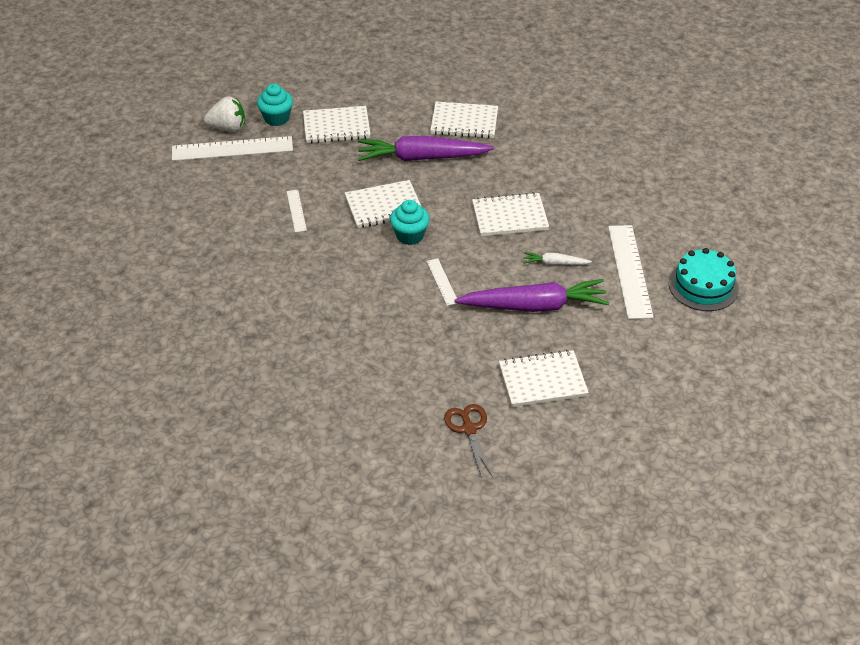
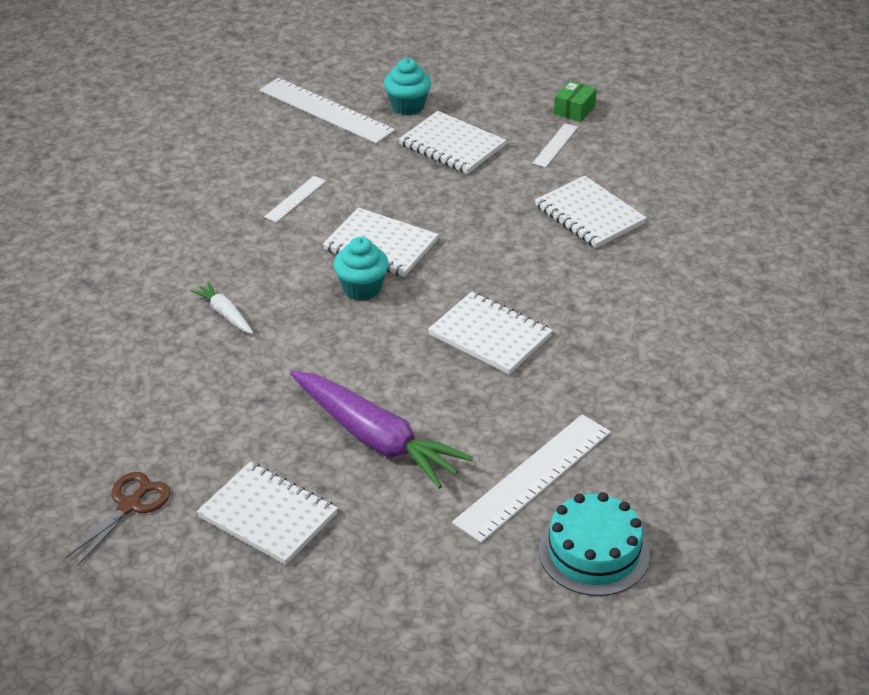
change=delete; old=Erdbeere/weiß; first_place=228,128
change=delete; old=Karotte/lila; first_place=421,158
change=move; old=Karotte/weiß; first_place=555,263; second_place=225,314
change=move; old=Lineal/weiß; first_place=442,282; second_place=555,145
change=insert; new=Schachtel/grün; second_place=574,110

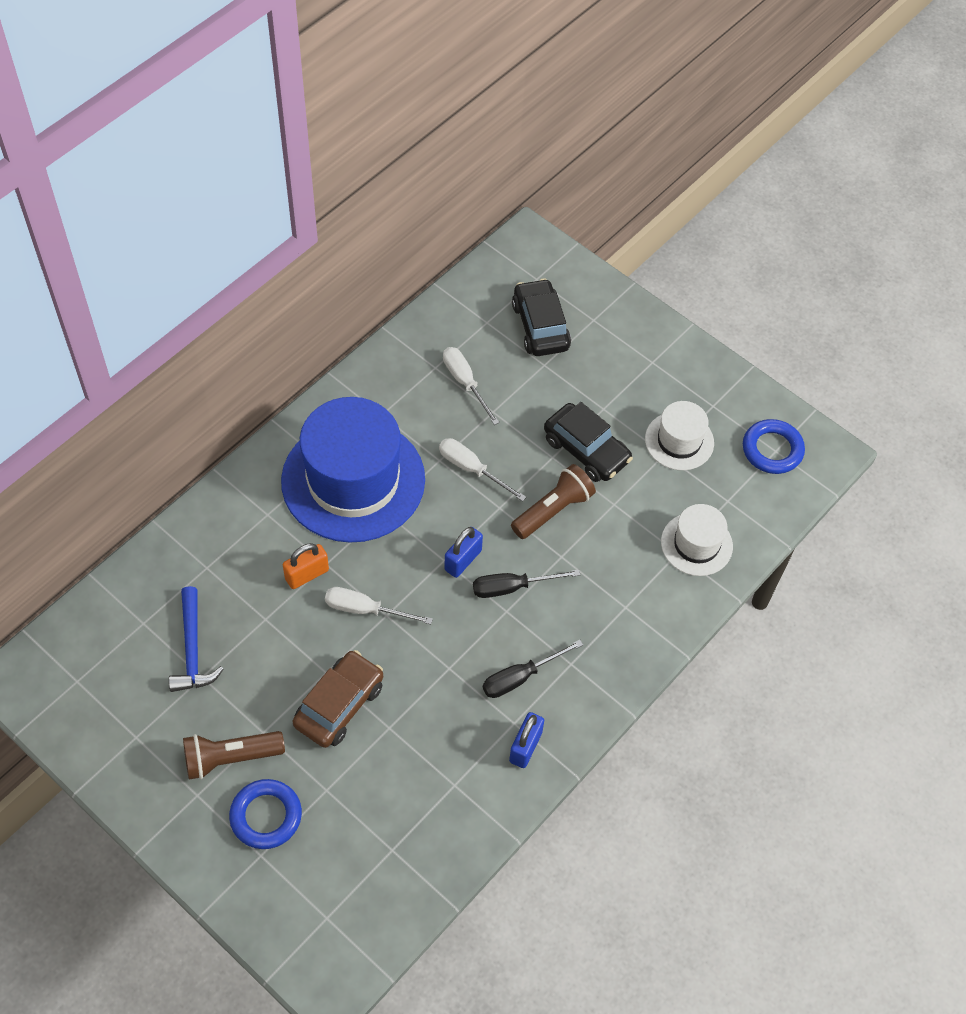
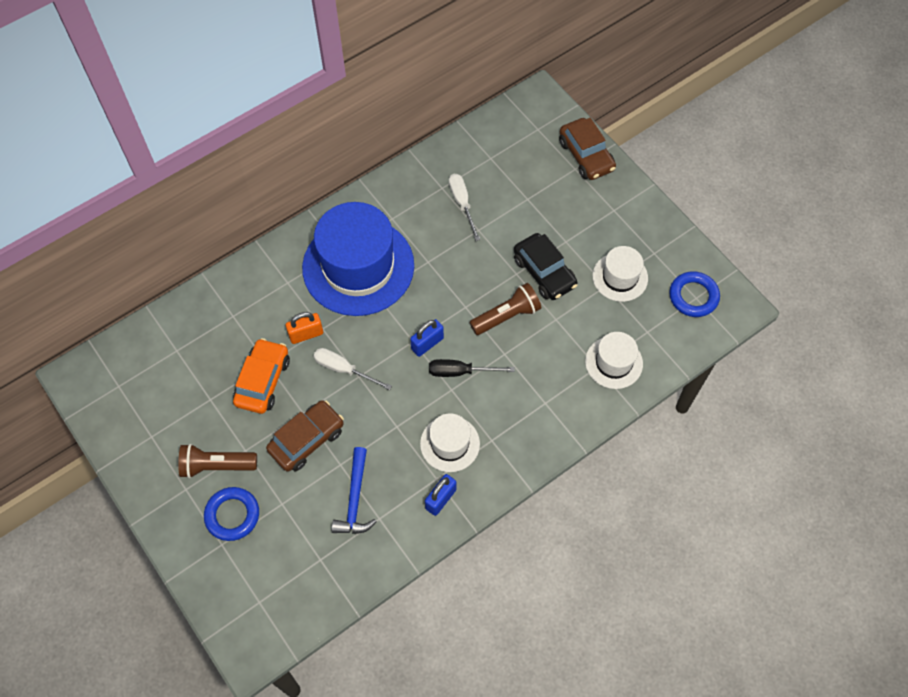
change=delete; old=Auto/schwarz; first_place=540,326
change=delete; old=Schraubenzieher/weiß; first_place=471,469
change=move; old=Hammer/blau; first_place=192,649; second_place=355,499
change=replace; old=Schraubenzieher/schwarz; new=Hut/weiß; first_place=520,677; second_place=450,444
change=insert; new=Auto/braun; second_place=586,155
change=insert; new=Auto/orange; second_place=263,381

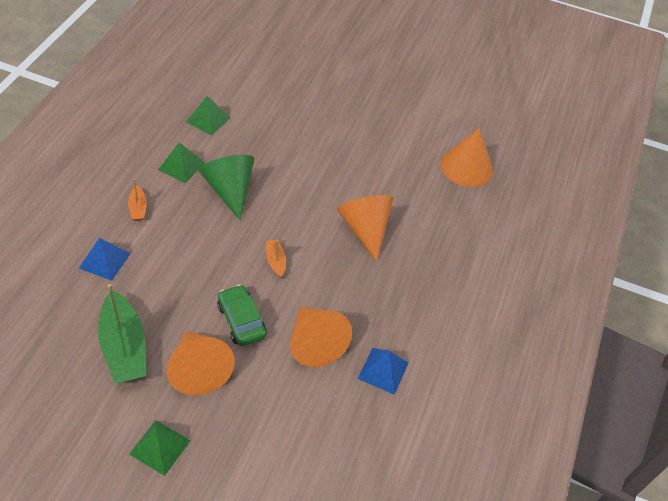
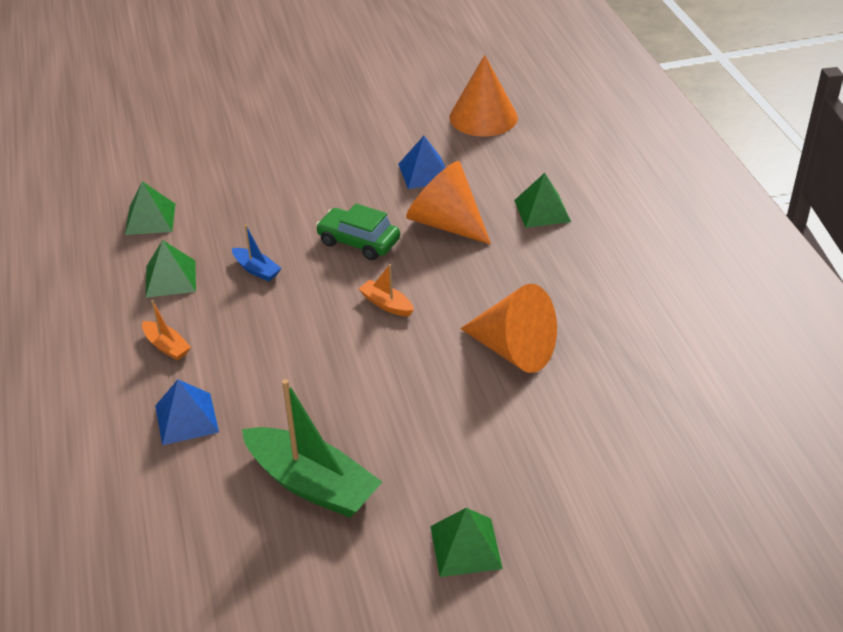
change=replace; old=Kegel/grün; new=Boot/blau; first_place=230,190; second_place=256,270
change=move; old=Auto/grün; first_place=241,320; second_place=358,242
change=delete; old=Kegel/orange; first_place=199,369
change=move; old=Pyramide/blau; first_place=383,370; second_place=424,173
change=insert; new=Pyramide/grün; second_place=542,211

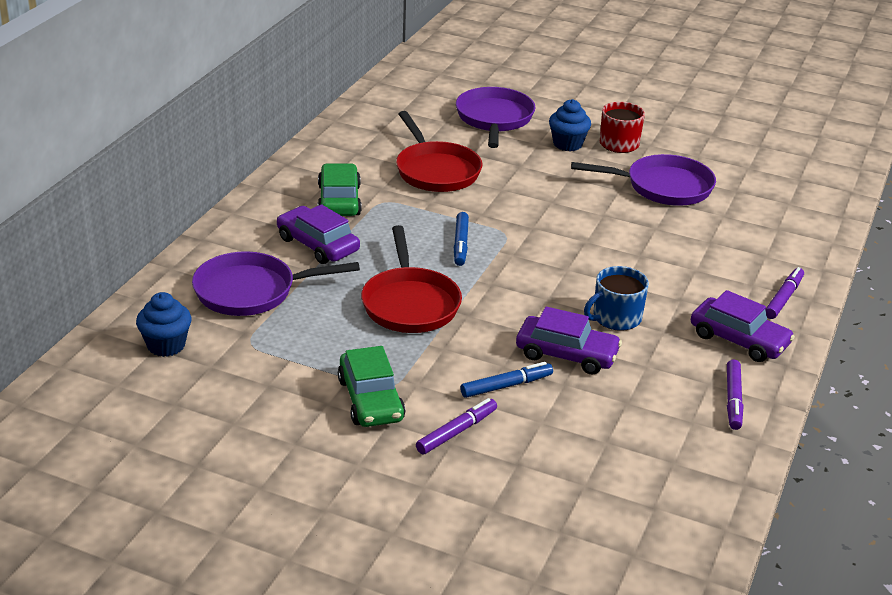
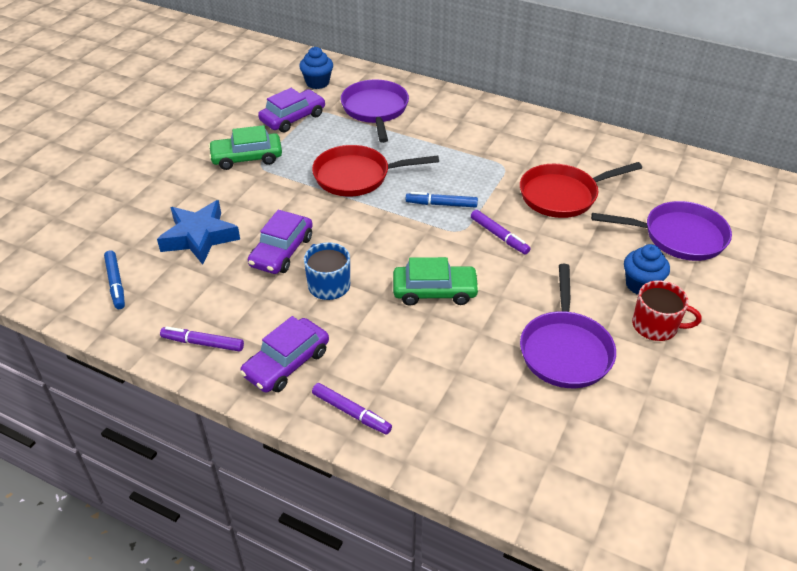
change=move; old=Auto/grün; first_place=339,200; second_place=434,291
change=move; old=Auto/lila; first_place=318,244; second_place=293,118
change=move; old=Filzstift/blau; first_place=506,386; second_place=116,283
change=move; old=Filzstift/lila; first_place=456,432; second_place=499,236
change=insert; new=Stern/blau; second_place=199,237

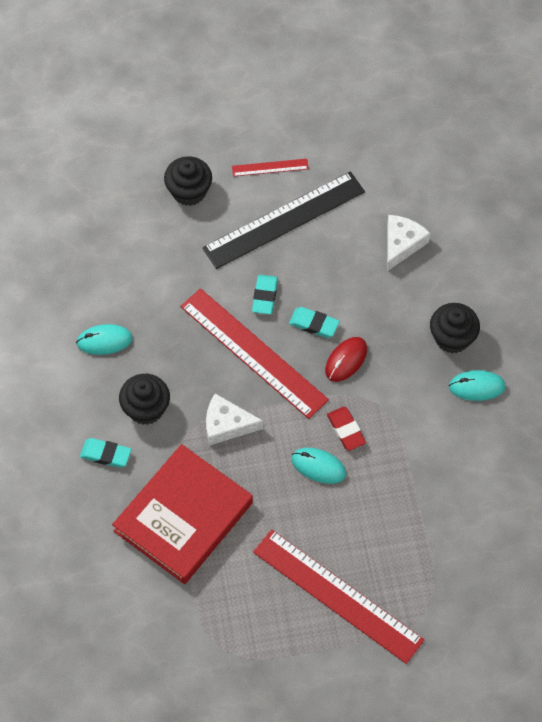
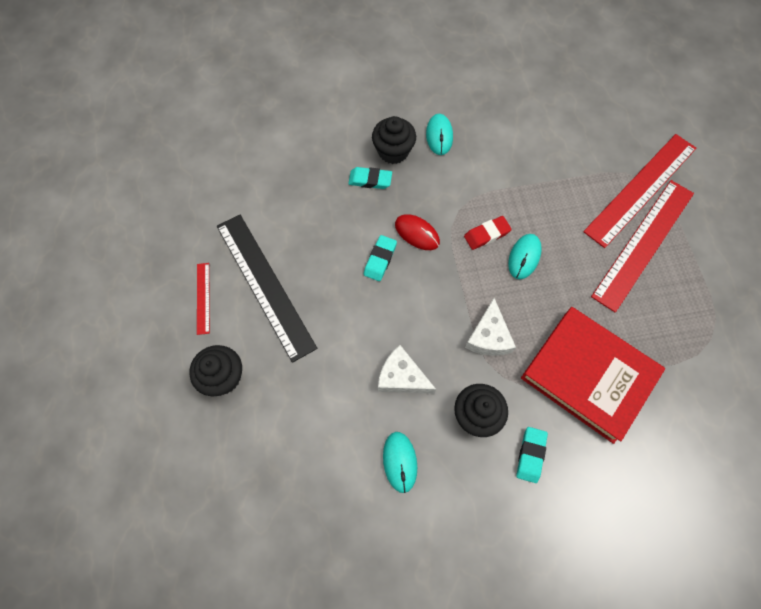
change=move; old=Käse/weiß; first_place=402,244; second_place=401,377
change=move; old=Radiergummi/türkis; first_place=265,296; second_place=370,180
change=move; old=Lineal/rot; first_place=253,352; second_place=640,189

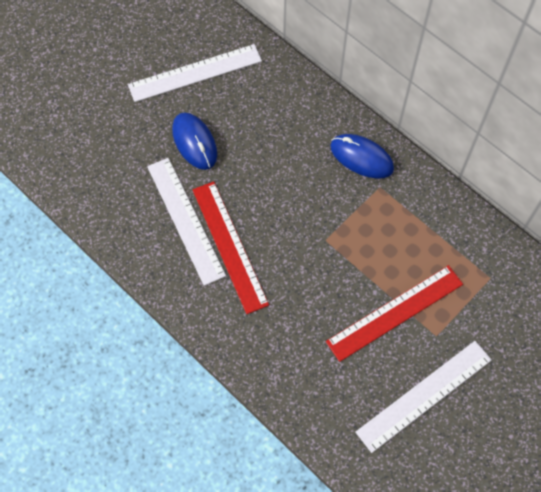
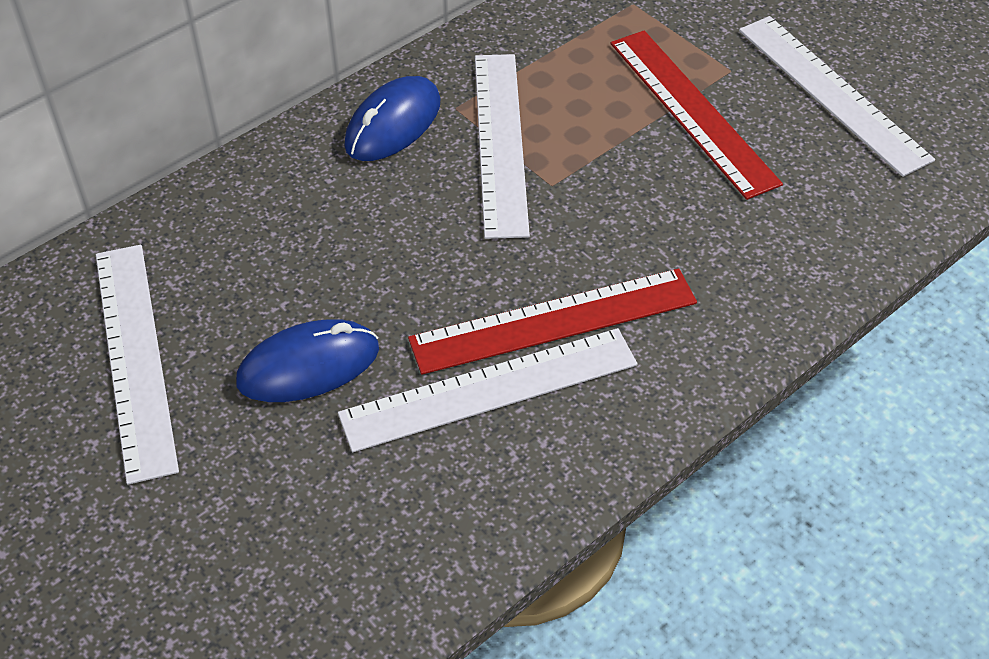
change=insert; new=Lineal/weiß; second_place=500,142

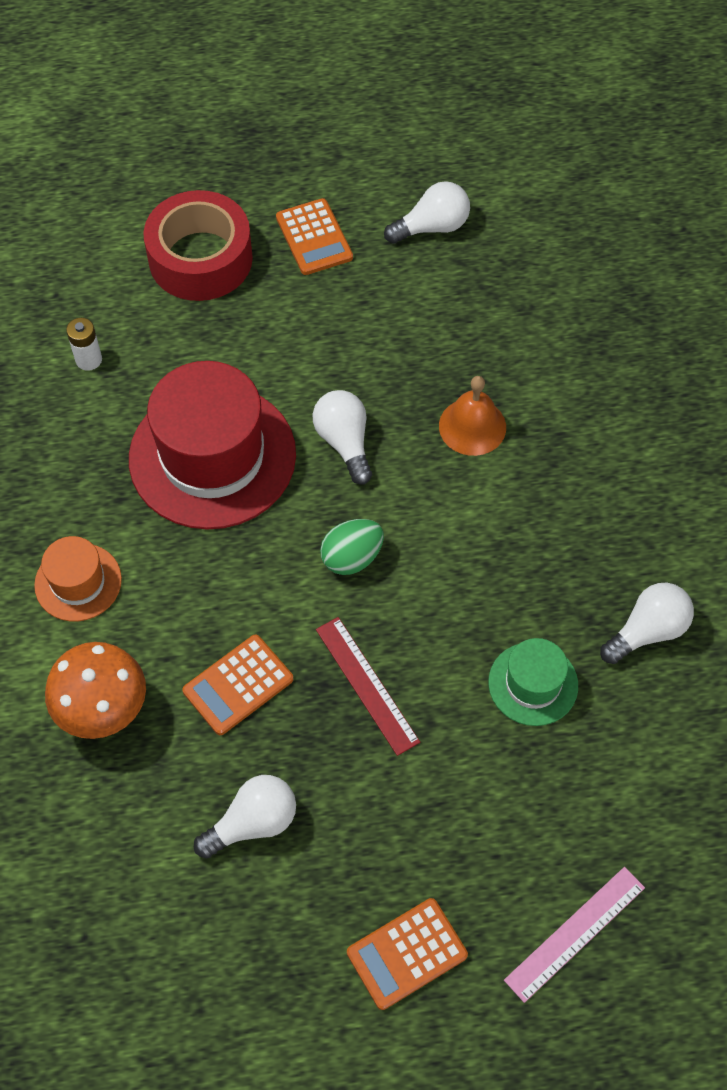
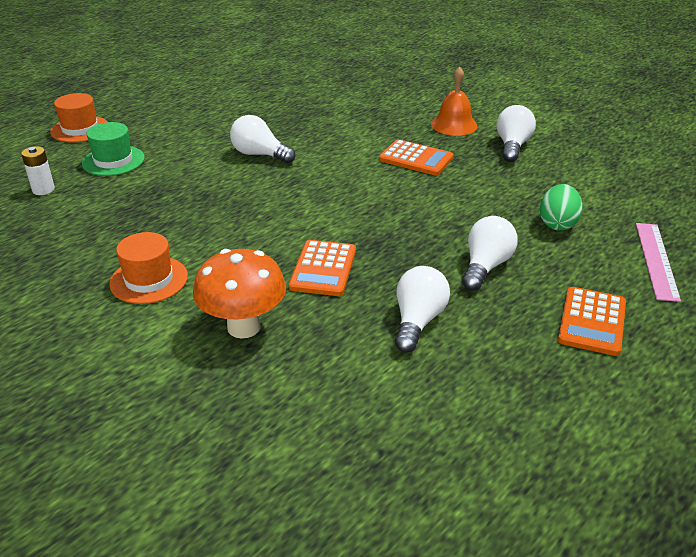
change=move; old=Glühbirne/weiß; first_place=432,227; second_place=485,266
change=replace; old=Klebeband/rot; new=Hut/orange; first_place=200,258; second_place=80,129
change=move; old=Taschenrechner/orange; first_place=314,237; second_place=416,159
change=delete; old=Hut/rot; first_place=212,456
change=move; old=Glocke/orange; first_place=472,426; second_place=454,125
change=move; old=Ei/grün; first_place=352,557; second_place=557,224
change=delete; old=Lineal/rot; first_place=366,685
change=move; old=Hut/grün; first_place=533,684; second_place=113,161

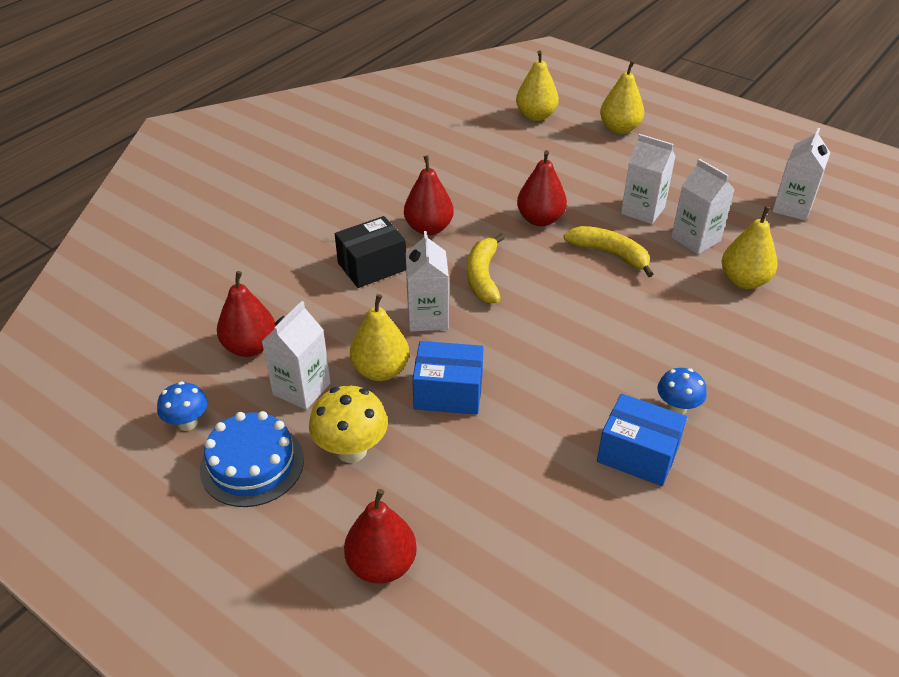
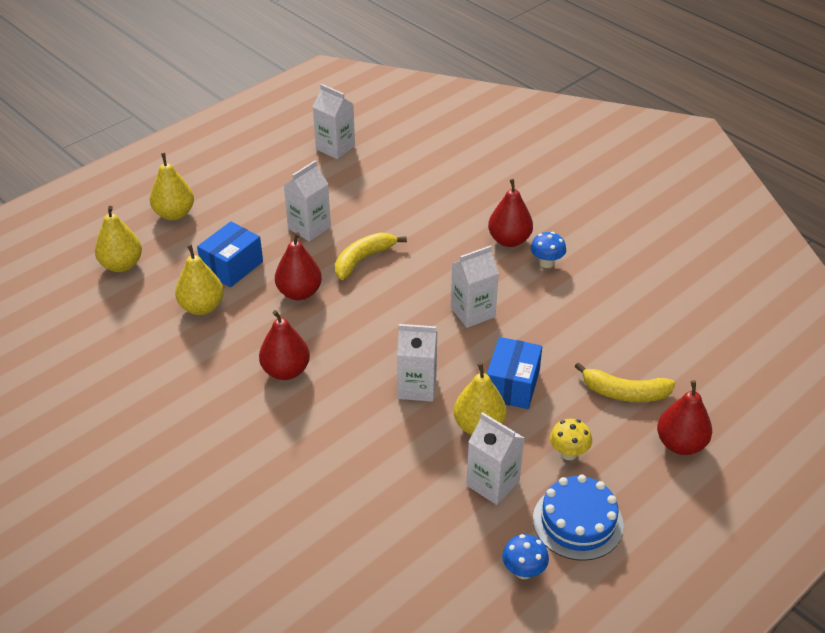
change=move; old=Getränkekarton/weiß; first_place=695,239; second_place=472,312
change=move; old=Birne/gelb; first_place=744,281; second_place=202,307
change=delete; old=Schachtel/schwarz; first_place=372,266
change=move; old=Banane/gelb; first_place=483,276; second_place=624,393
change=move; old=Birne/rot; first_place=250,347; second_place=509,240
change=resize; old=Pilz/gelb; first_place=351,450; second_place=568,453; factor=0.65
change=move; old=Schachtel/blau; first_place=638,454; second_place=232,266

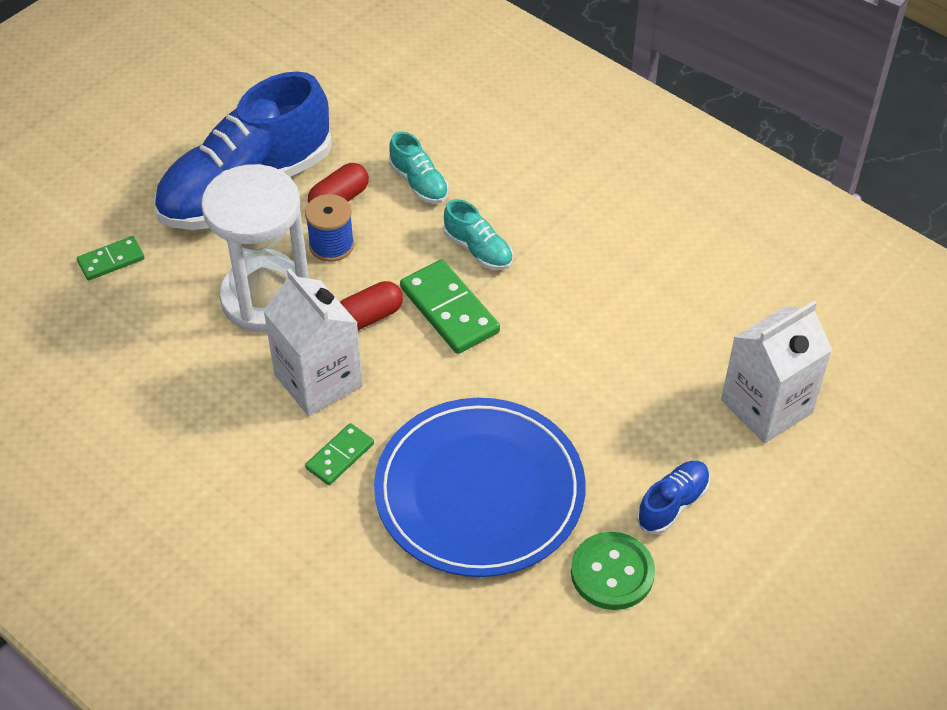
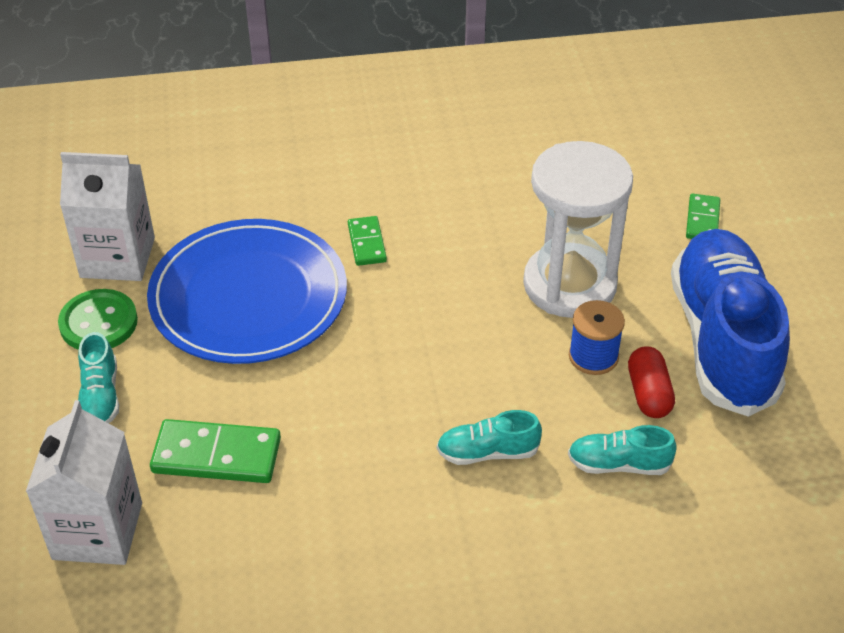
change=move; old=Dominostein/grün; first_place=449,310; second_place=216,455
change=move; old=Getränkekarton/weiß; first_place=318,380; second_place=117,257
change=delete; old=Kapsel/rot; first_place=369,317
change=recolor; old=Schuh/blau; new=Schuh/türkis; first_place=672,504; second_place=100,396

